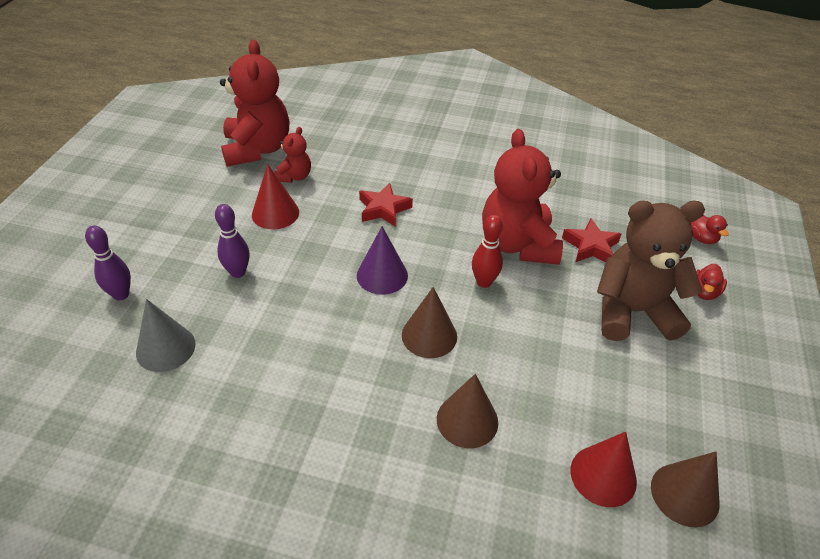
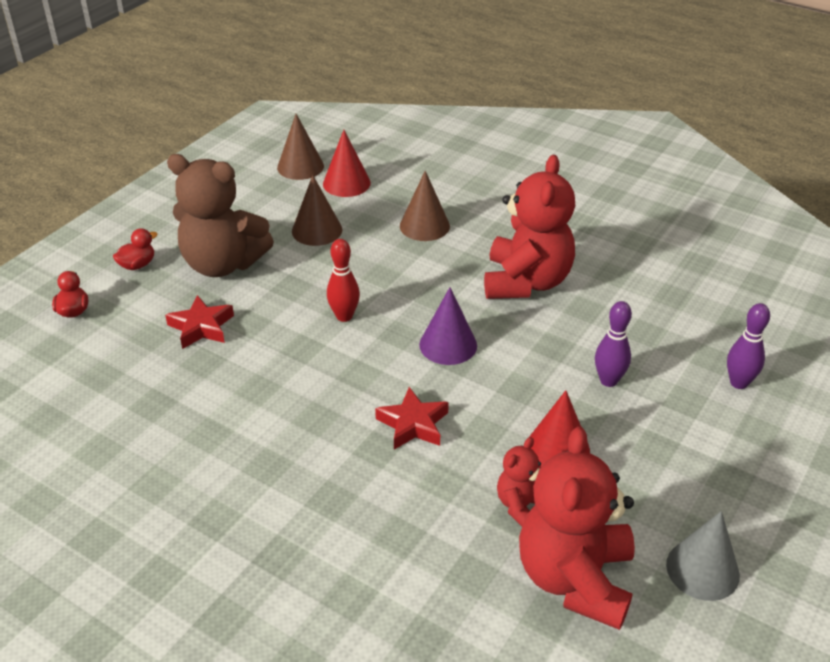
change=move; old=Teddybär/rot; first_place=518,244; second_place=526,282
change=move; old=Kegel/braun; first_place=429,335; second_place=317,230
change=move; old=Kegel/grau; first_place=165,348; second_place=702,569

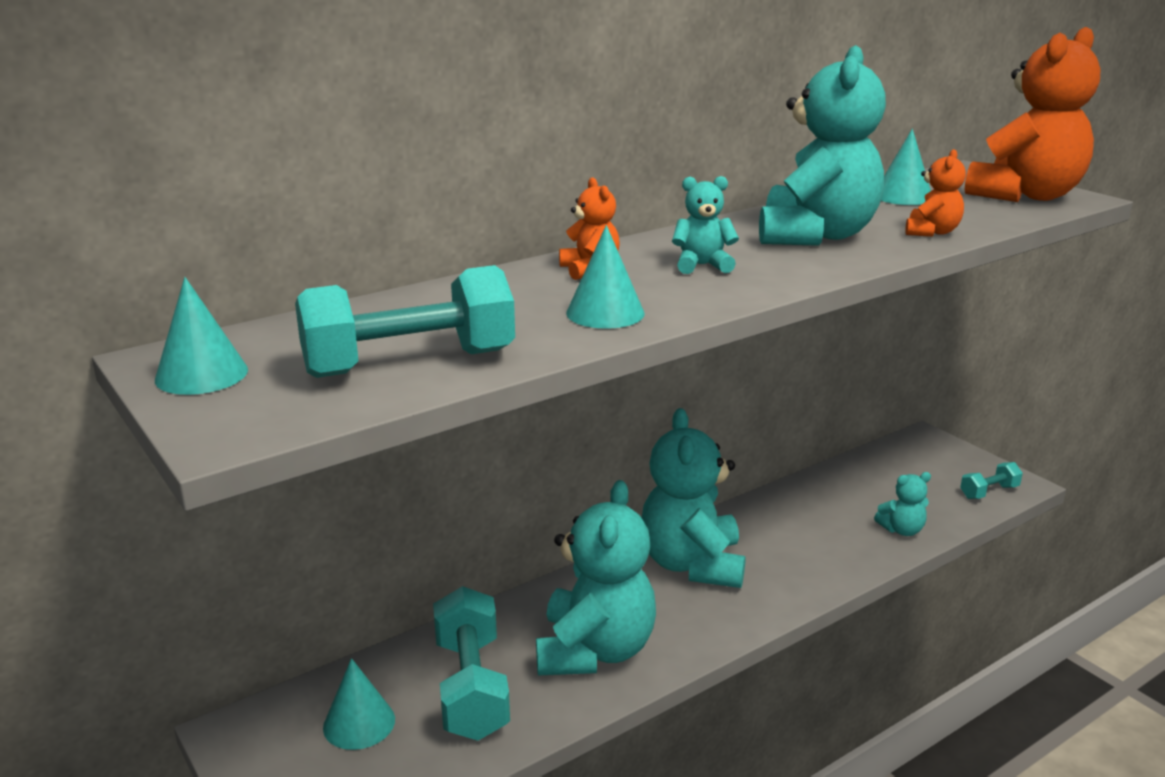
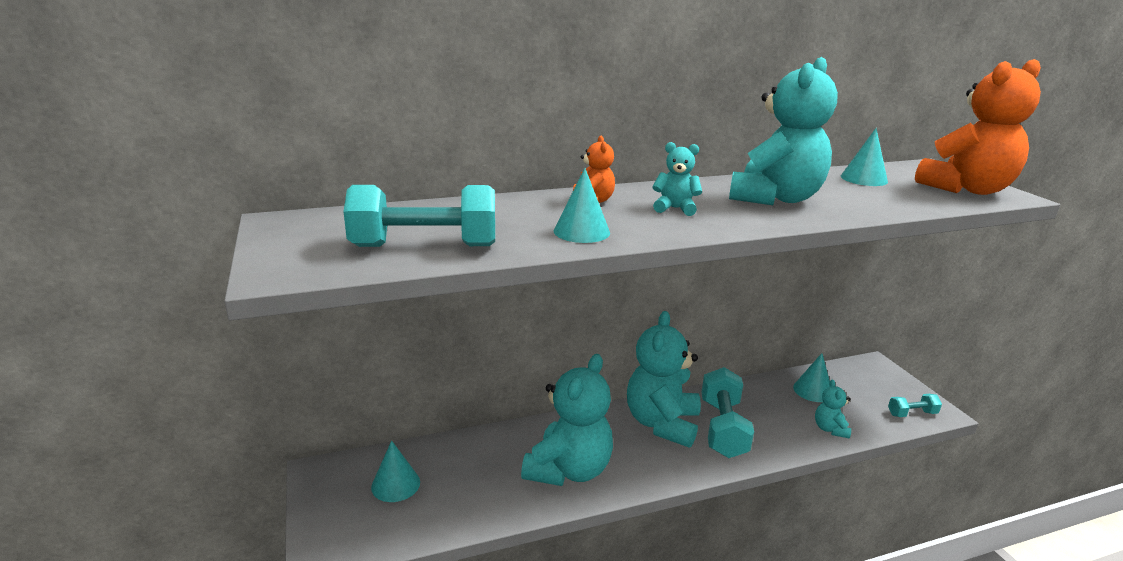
change=delete; old=Teddybär/orange; first_place=931,232
change=move; old=Kegel/türkis; first_place=201,374; second_place=813,390
change=rotate; old=Teddybär/türkis; first_place=902,530; second_place=830,429; degrees=90
change=move; old=Hantel/türkis; first_place=471,687; second_place=722,428

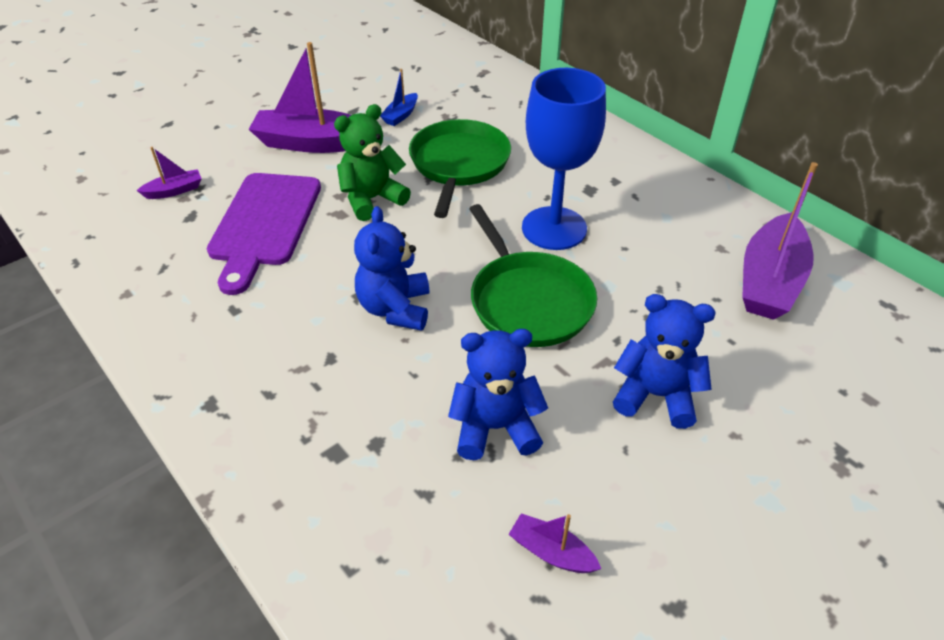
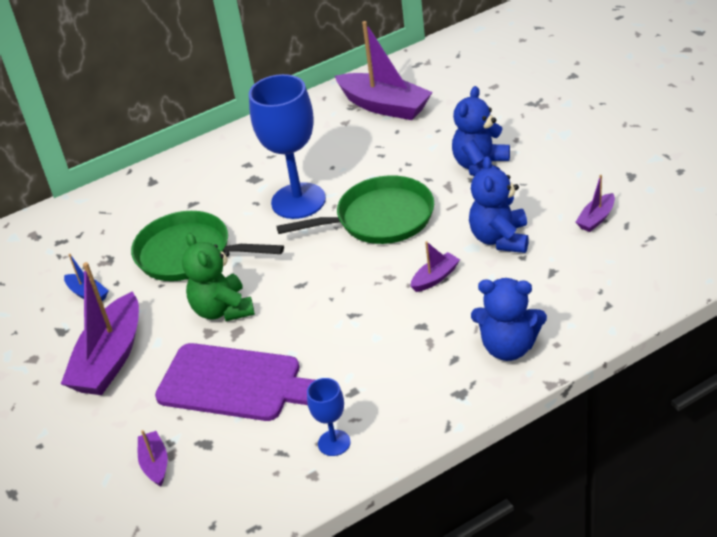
change=move; old=Teddybär/blau; first_place=395,308; second_place=508,347
change=insert; new=Boot/lila; second_place=435,278
change=insert; new=Kelch/blau; second_place=334,443

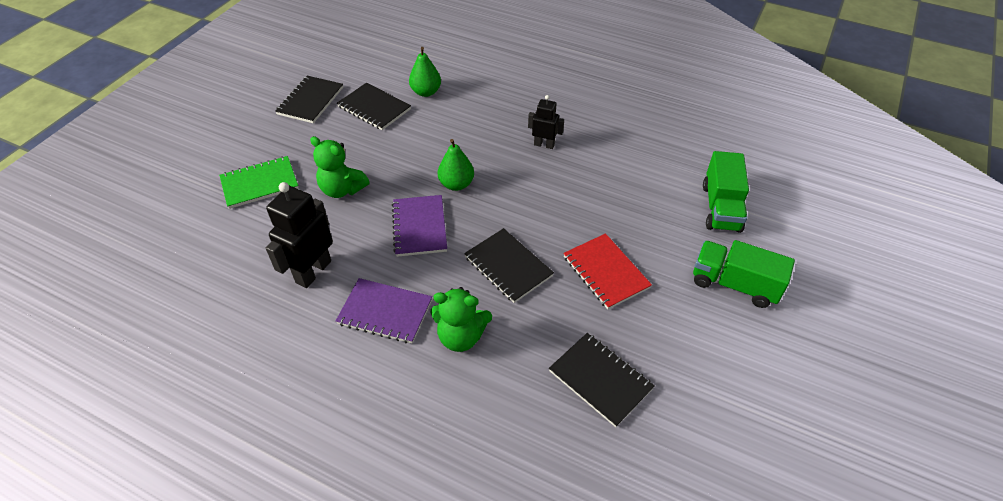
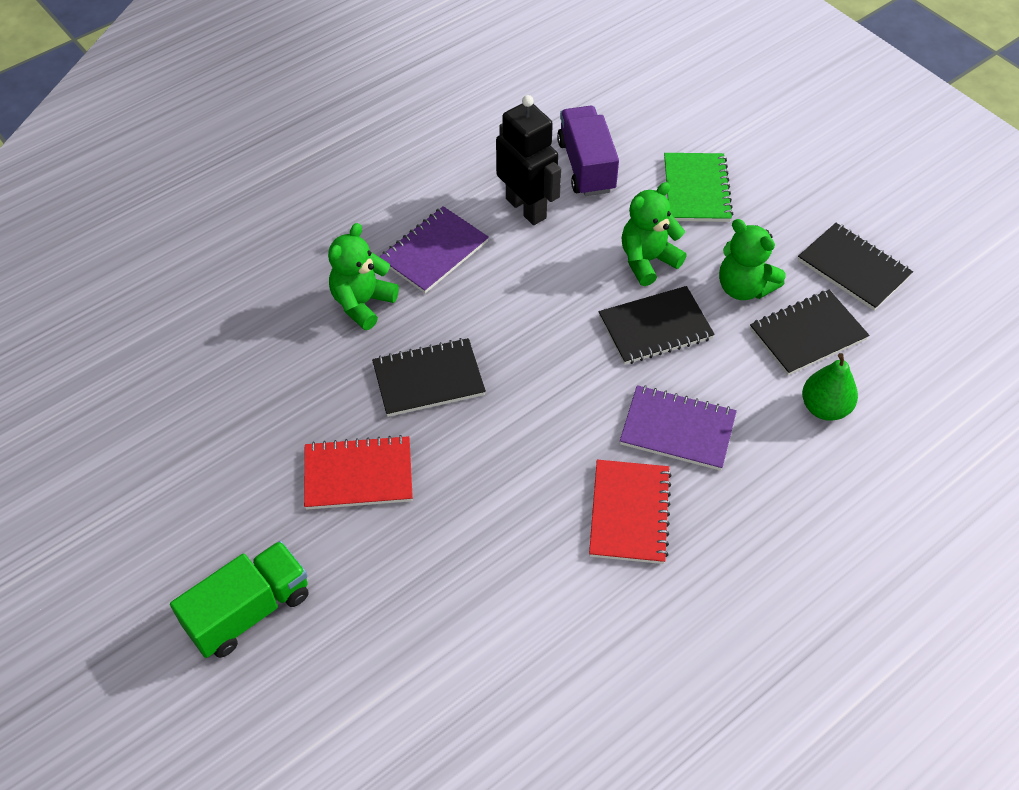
change=replace; old=Roboter/schwarz; new=Notizbuch/rot; first_place=544,145; second_place=629,513
change=delete; old=Birne/grün; first_place=456,184
change=delete; old=Lastwagen/grün; first_place=721,207
change=move; old=Notizbuch/lila; first_place=419,227; second_place=677,430
change=move; old=Notizbuch/schwarz; first_place=600,380; second_place=655,327
change=insert; new=Lastwagen/lila; second_place=586,166
change=insert; new=Teddybär/grün; second_place=744,288

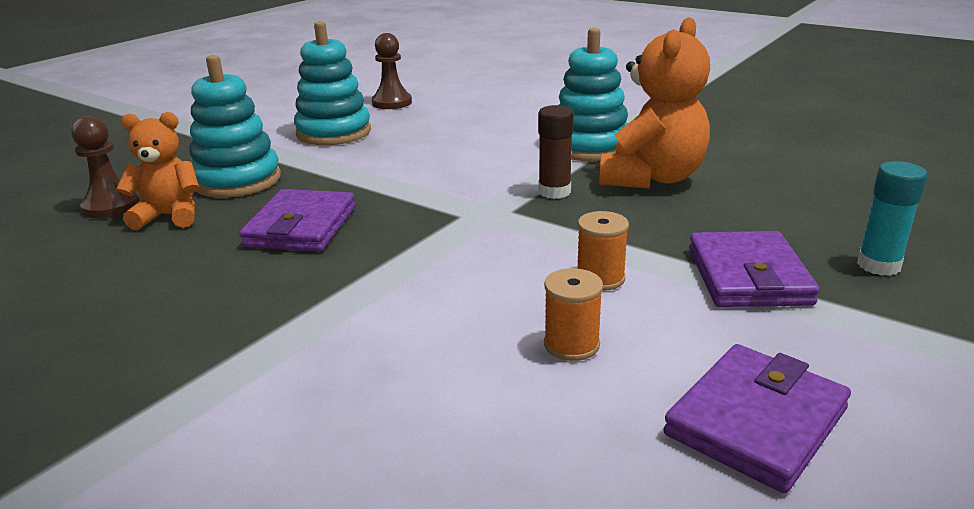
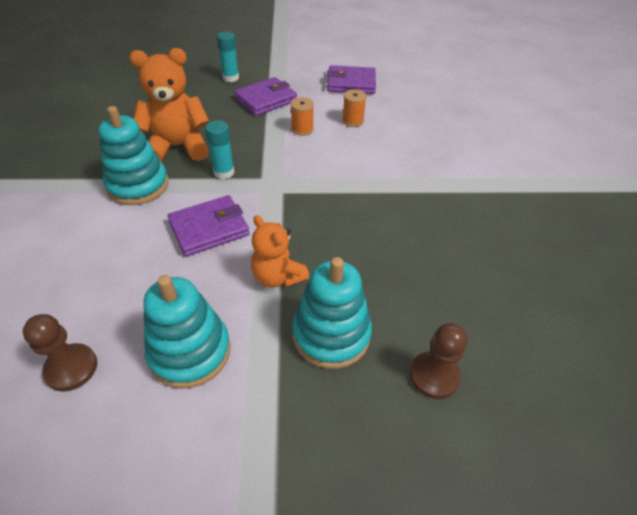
change=recolor; old=Klebestift/braun; new=Klebestift/türkis; first_place=554,192; second_place=224,172
change=move; old=Teddybär/orange; first_place=169,216; second_place=278,277
change=move; old=Geldbörse/lila; first_place=301,227; second_place=209,229

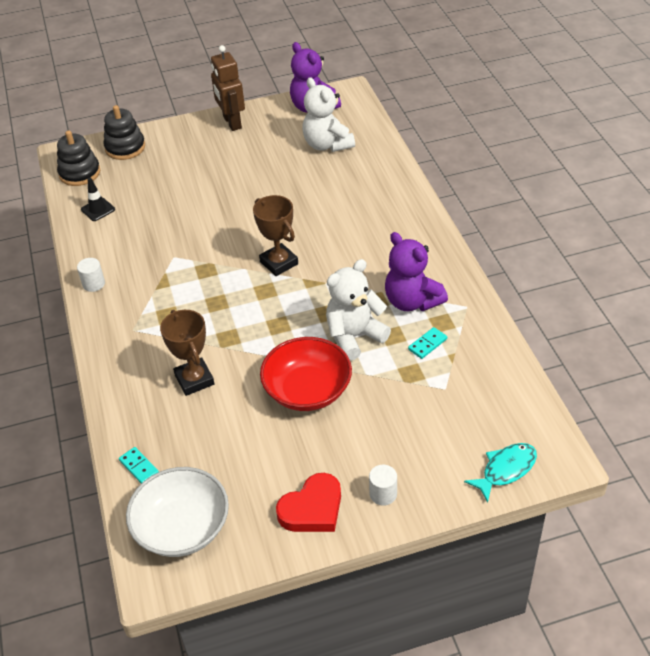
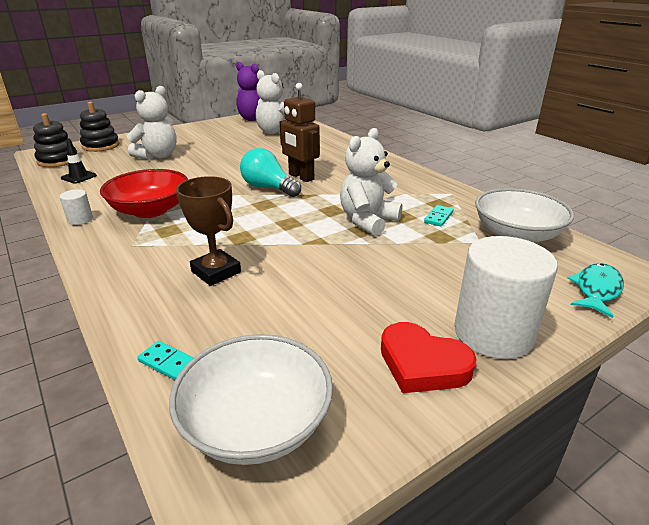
change=move; old=Roboter/braun; first_place=232,122; second_place=301,177
change=replace; old=Pokal/braun; new=Glühbirne/türkis; first_place=279,263; second_place=268,188
change=delete; old=Teddybär/lila; first_place=412,301
change=move; old=Schüssel/rot; first_place=307,390; second_place=150,210
change=resize; old=Vollzylinder/weiß; first_place=383,494; second_place=493,333; factor=2.26
change=rotate; old=Herz/rot; first_place=312,508; second_place=422,364; degrees=90
change=insert; new=Teddybär/weiß; second_place=158,156
change=insert; new=Schüssel/weiß; second_place=516,234

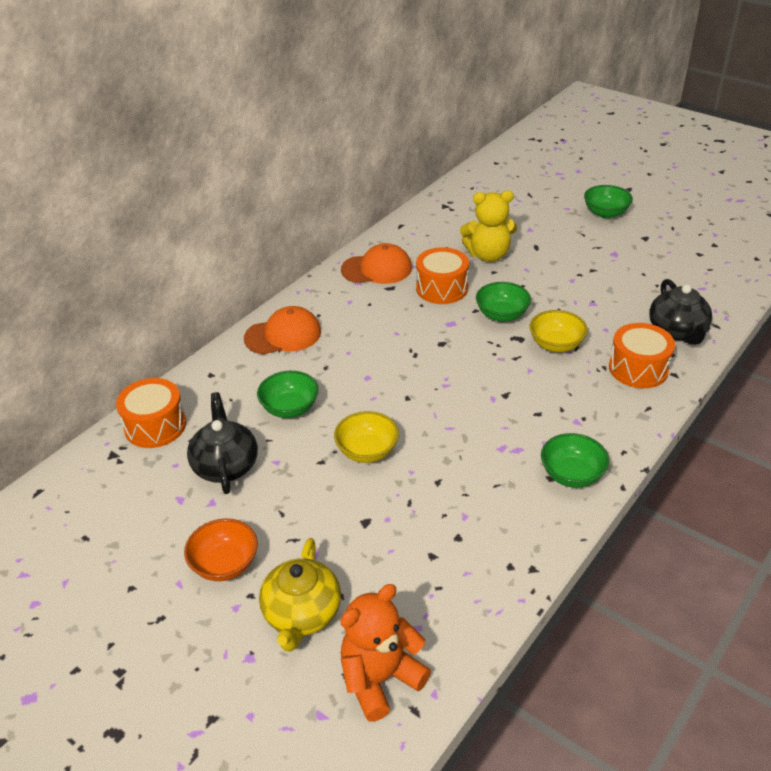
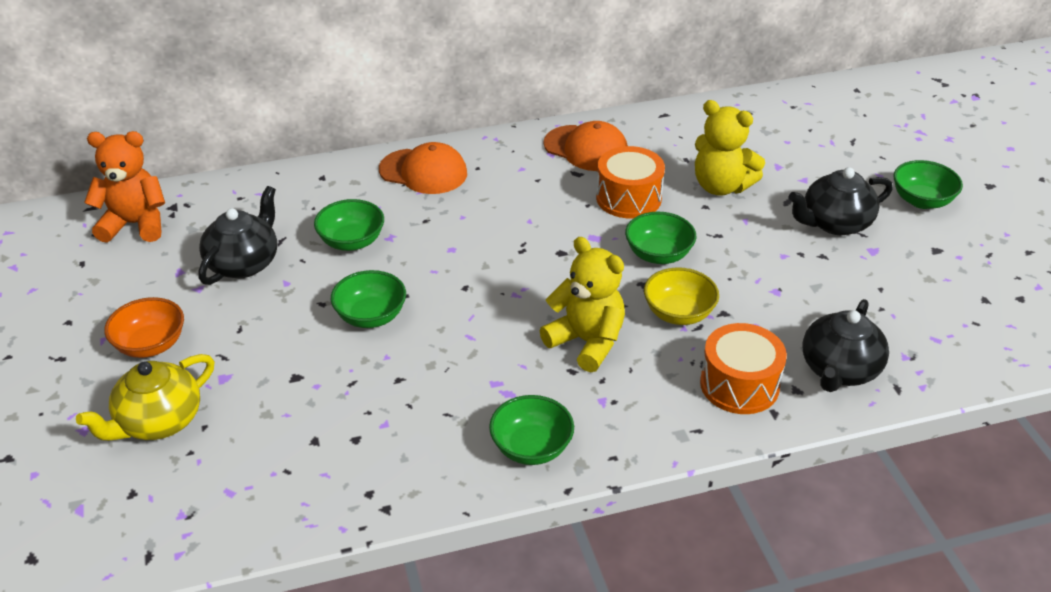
change=delete; old=Trommel/orange; first_place=155,426
change=recolor; old=Schüssel/gelb; new=Schüssel/grün; first_place=367,451; second_place=371,316
change=move; old=Teddybär/orange; first_place=380,678; second_place=135,224
change=insert; new=Teekanne/schwarz; second_place=835,223
change=insert; new=Teddybär/gelb; second_place=586,342

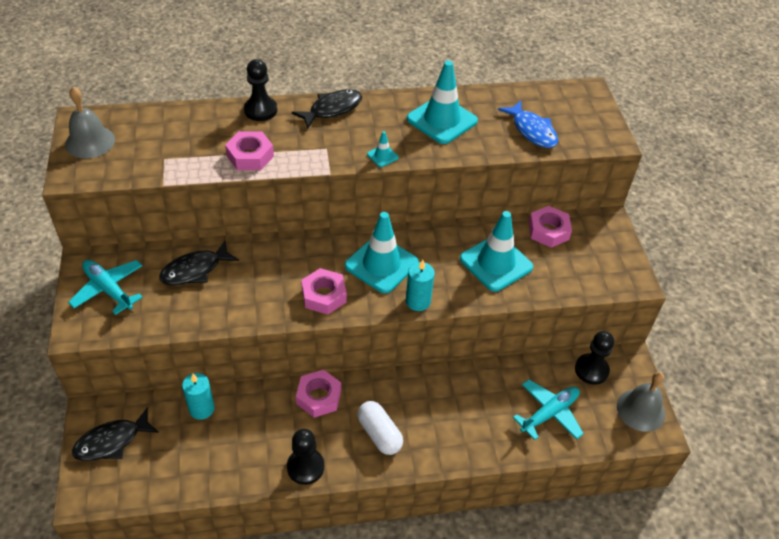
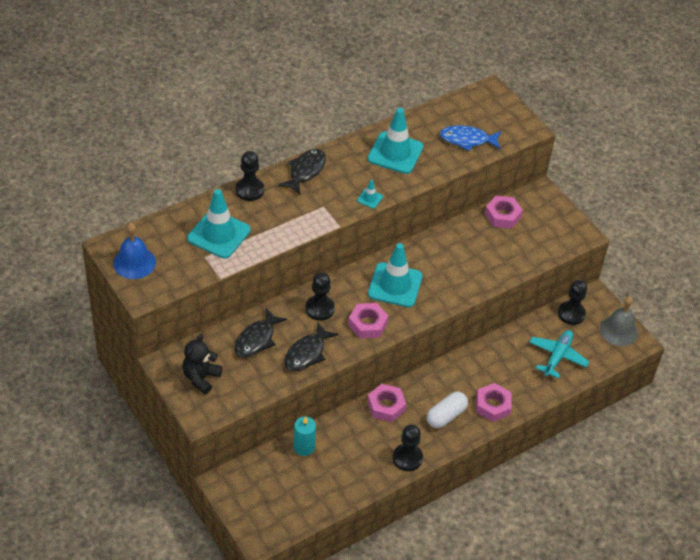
change=recolor; old=Glocke/grau; new=Glocke/blau; first_place=90,142; second_place=134,263
change=rotate; old=Fisch/blau; first_place=532,130; second_place=467,140; degrees=150
change=move; old=Sechskantmutter/rosa; first_place=250,156; second_place=492,405
change=move; old=Leitkegel/türkis; first_place=496,263; second_place=219,234
change=replace; old=Flugzeug/türkis; new=Teddybär/schwarz; first_place=108,289; second_place=201,378
change=delete; old=Kerze/türkis; first_place=418,301
change=rotate; old=Kapsel/weiß; first_place=379,434; second_place=446,416; degrees=-75
change=move; old=Fisch/schwarz; first_place=112,441; second_place=307,353
change=insert; new=Bauer/schwarz; second_place=319,309

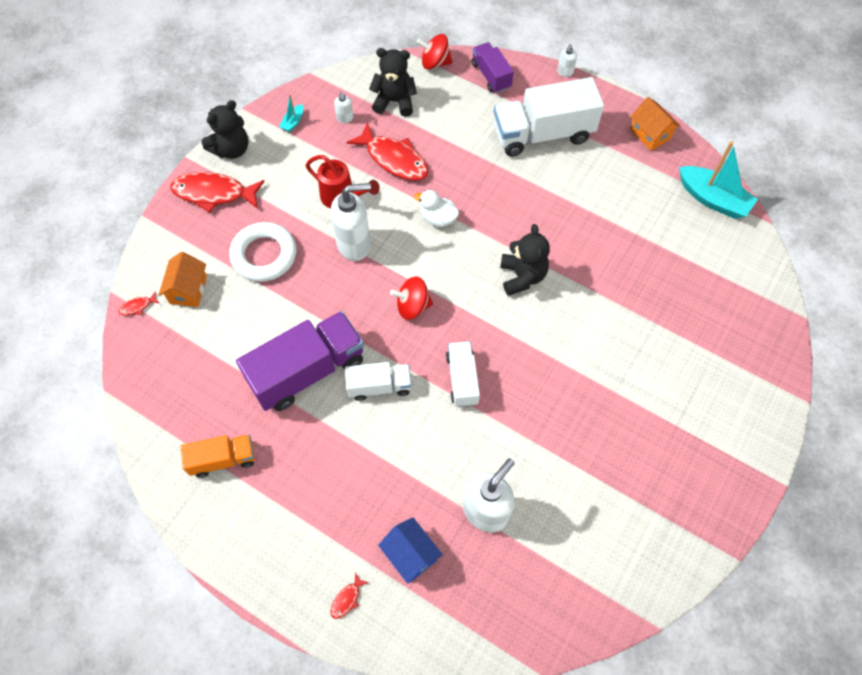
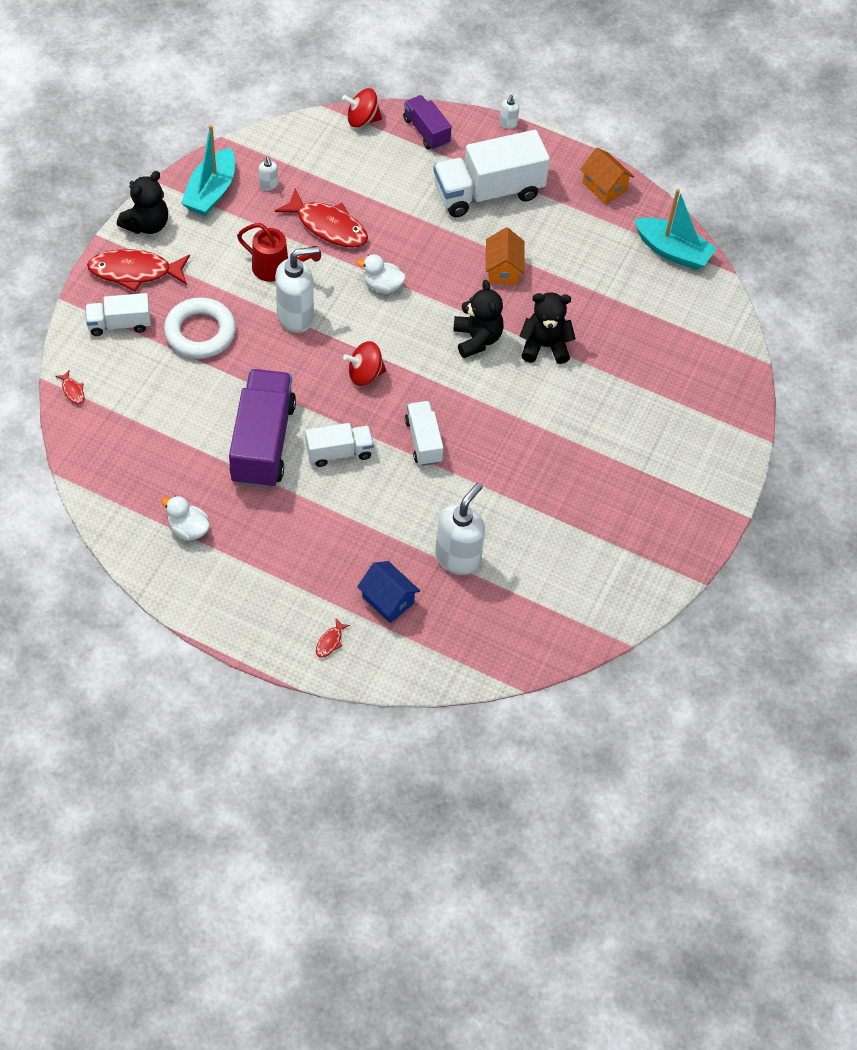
change=move; old=Teddybär/schwarz; first_place=394,101; second_place=544,346
change=resize; old=Boot/türkis; first_place=293,122; second_place=211,192; factor=2.19
change=move; old=Haus/orange; first_place=188,289; second_place=503,269
change=rotate; old=Fisch/rot; first_place=138,306; second_place=72,391; degrees=-90
change=rotate; old=Lastwagen/lila; first_place=307,371; second_place=263,442; degrees=-45
change=replace; old=Lastwagen/orange; new=Ente/weiß; first_place=223,459; second_place=188,529
change=insert; new=Lastwagen/weiß; second_place=119,324

